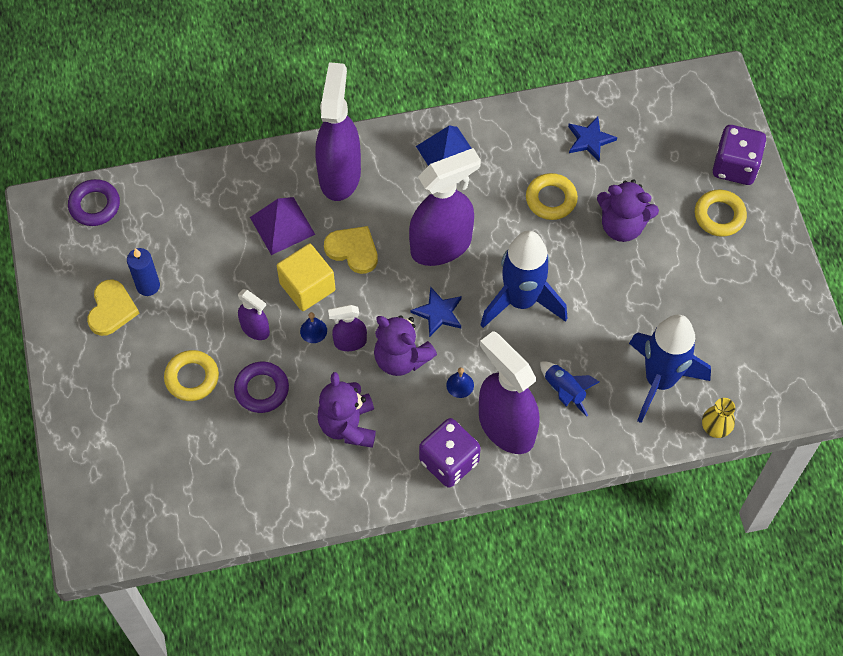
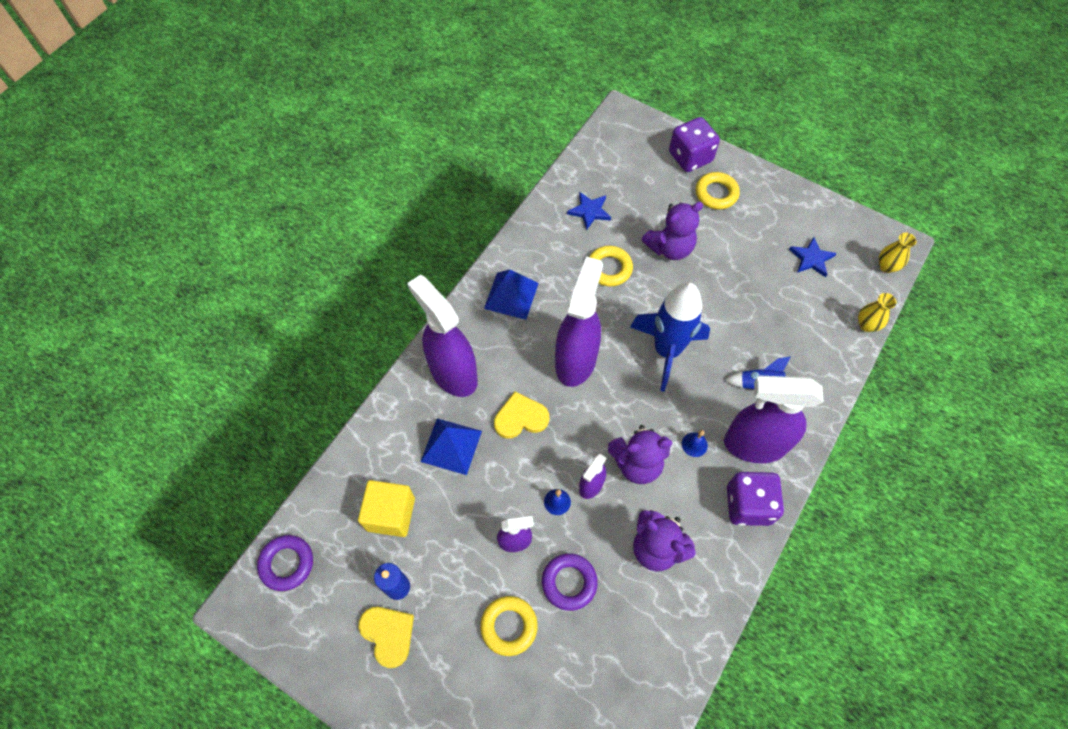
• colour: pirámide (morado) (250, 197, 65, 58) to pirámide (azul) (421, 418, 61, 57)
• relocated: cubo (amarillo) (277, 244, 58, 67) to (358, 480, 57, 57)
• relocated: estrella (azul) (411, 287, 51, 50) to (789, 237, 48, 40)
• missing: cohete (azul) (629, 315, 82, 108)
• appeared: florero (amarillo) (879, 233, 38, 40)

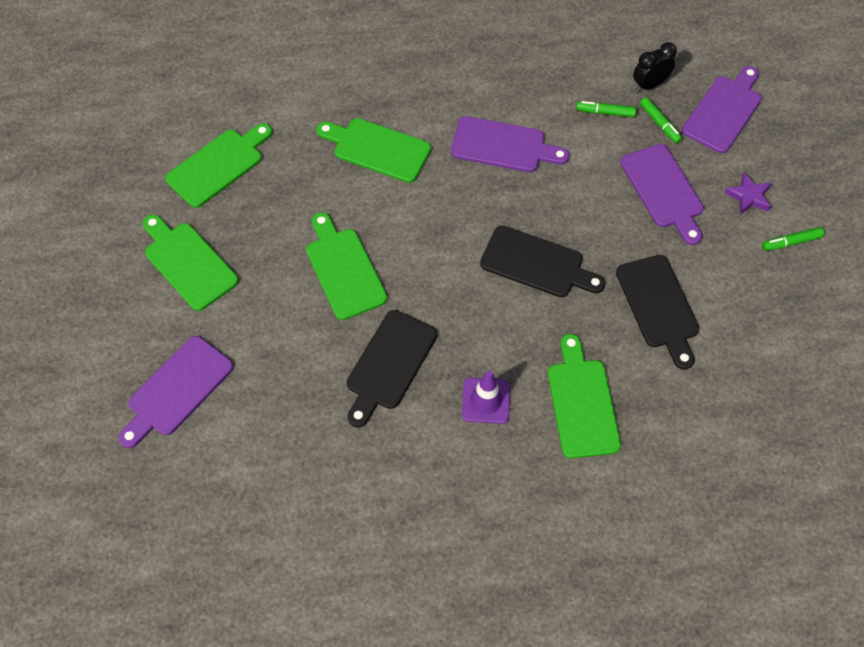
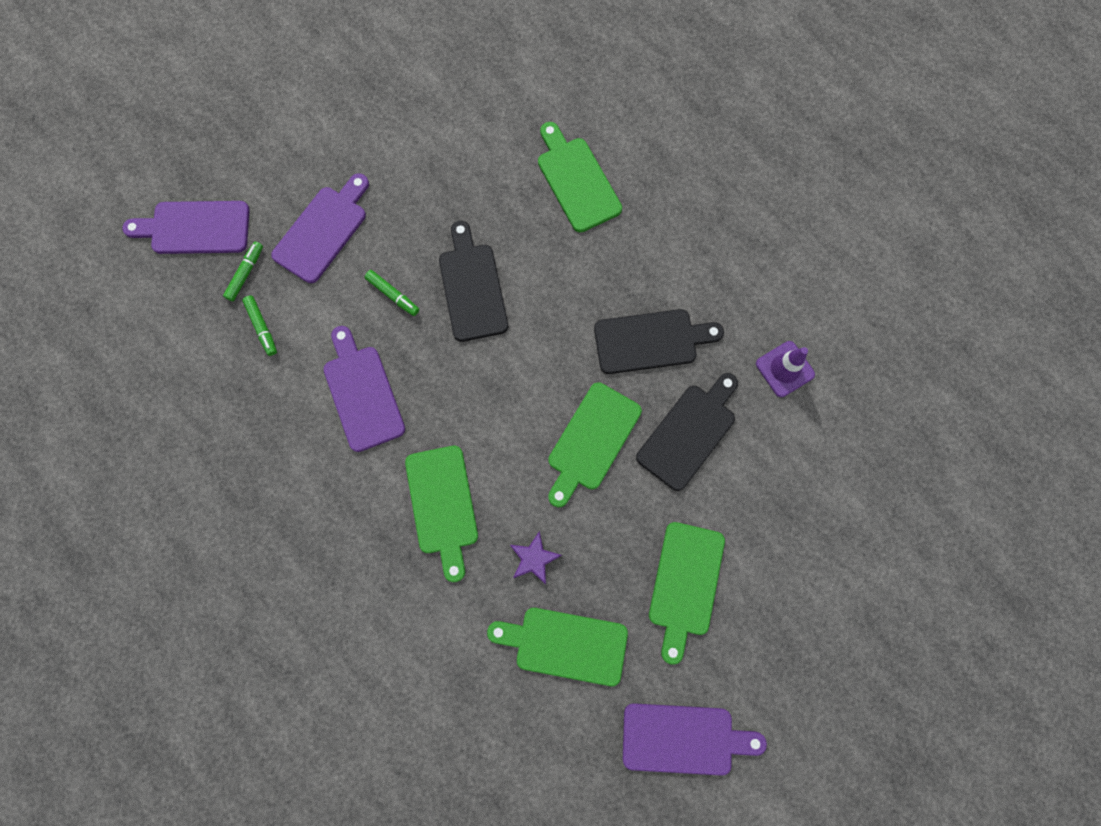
• relocated: tabla de cortar (morado) (118, 336, 116, 112) to (623, 703, 144, 73)
• relocated: cono de tráfico (morado) (462, 370, 48, 54) to (756, 341, 59, 56)
• spun: tabla de cortar (verde) (548, 334, 73, 125) = (538, 122, 84, 111) 105 degrees clockwise
• relocated: tabla de cortar (negro) (616, 255, 83, 115) to (636, 373, 102, 118)
• missing: despertador (negro) (633, 42, 44, 50)
• relocated: estrella (morado) (724, 172, 48, 43) to (510, 531, 52, 54)
• relocated: rotulador (verde) (762, 227, 62, 24) to (365, 270, 54, 46)

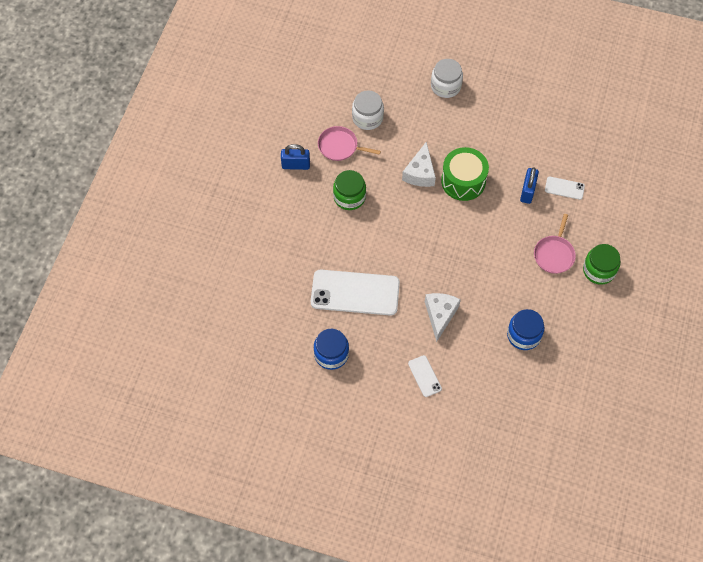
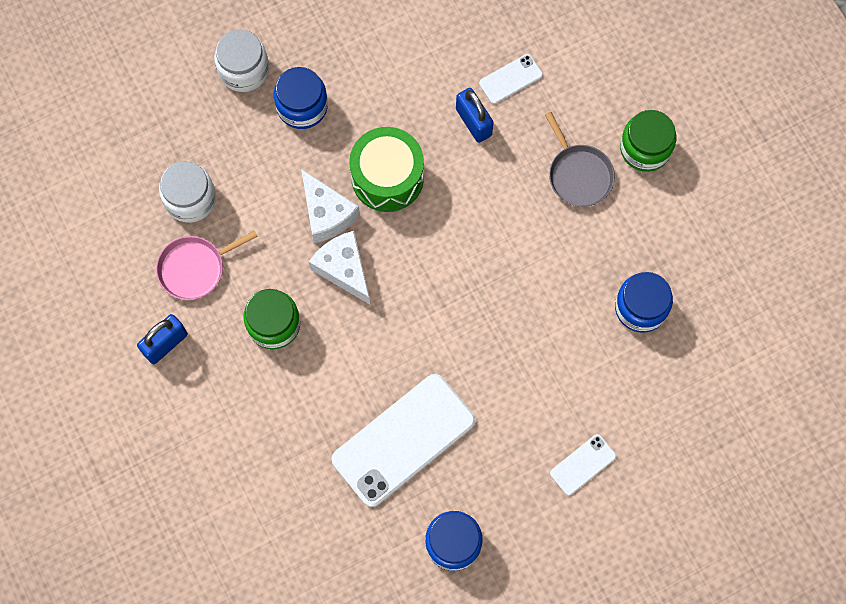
• spun: móvil (blanco) (408, 355, 34, 42) = (550, 434, 66, 62) 60 degrees counterclockwise
• relocated: queso (blanco) (425, 293, 36, 49) to (309, 231, 61, 73)
• colour: sartén (rosa) (534, 214, 42, 60) to sartén (gris) (545, 112, 70, 95)
• appeared: tarro (azul) (274, 67, 54, 62)

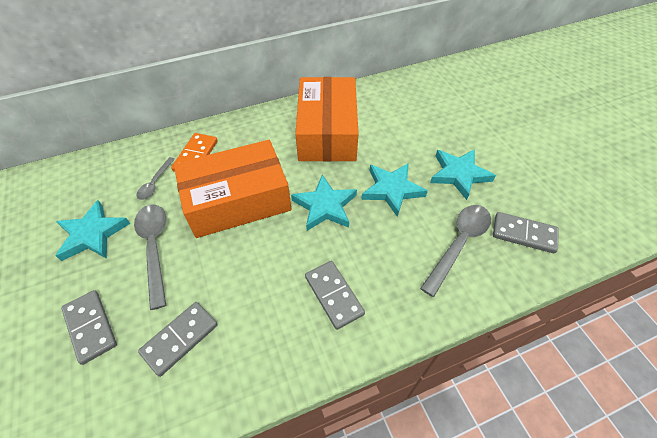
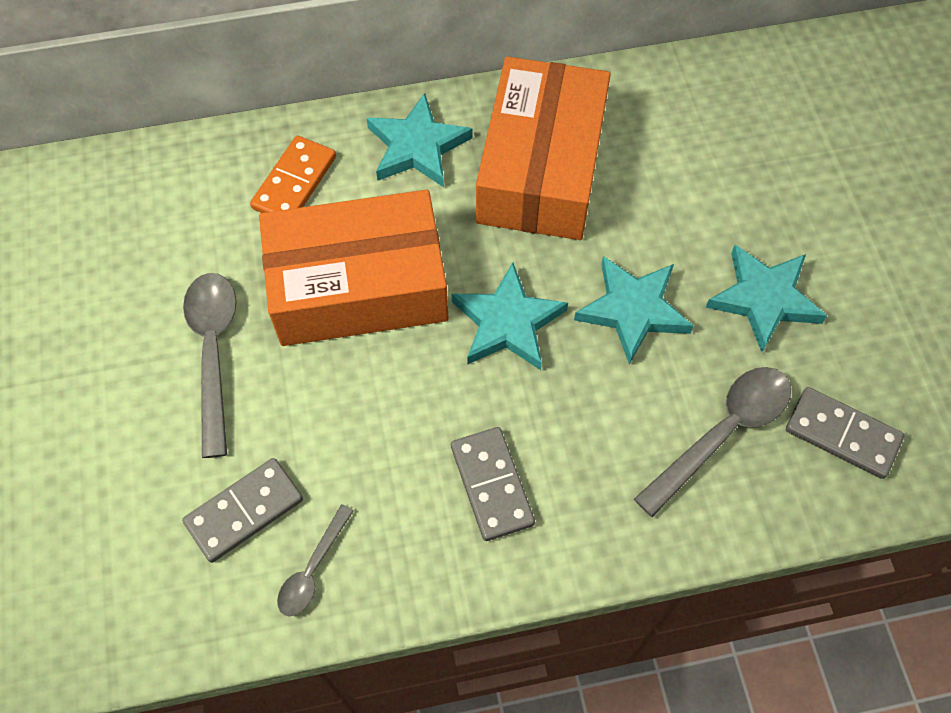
• relocated: estrella (turquesa) (56, 200, 74, 61) to (366, 93, 107, 94)
• missing: ficha de dominó (gris) (61, 290, 56, 75)
• relocated: cuchara (gris) (136, 157, 39, 43) to (277, 504, 77, 112)

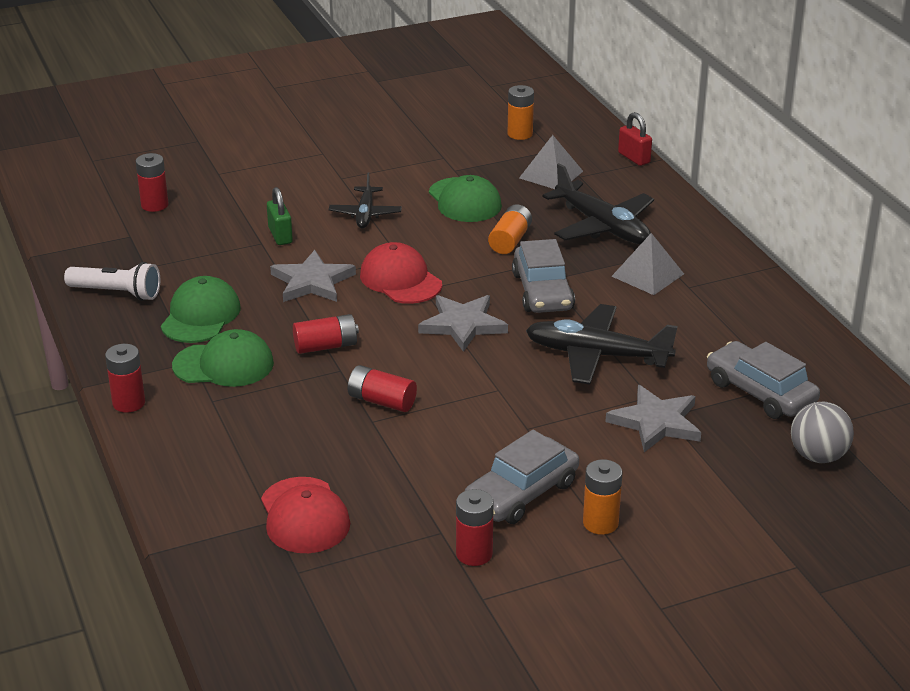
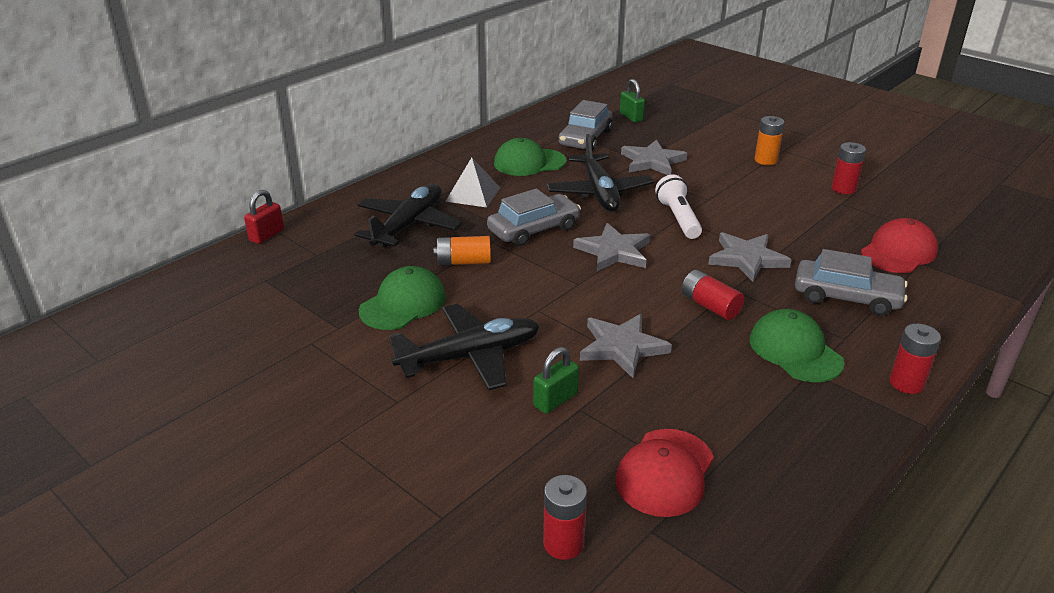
• relocated: lámpara de mano (blanco) (64, 262, 96, 39) to (655, 175, 47, 64)
• relocated: gorra (verde) (161, 276, 80, 67) to (494, 138, 72, 38)
• size: avión (negro) (329, 173, 73, 55) = (389, 304, 150, 86) x1.67
• exchanged: pila (rojo) (348, 365, 69, 47) to estrella (gris) (708, 232, 83, 50)
• relocated: gorra (rojo) (360, 242, 82, 62) to (616, 429, 98, 88)
• relocated: coche (gris) (465, 430, 114, 94) to (795, 249, 113, 67)
• missing: pila (naranja) (507, 85, 27, 55)
• missing: pirámide (gris) (519, 135, 64, 54)
• exchanged: pelota (gris) (791, 402, 63, 61) to candado (verde) (620, 79, 25, 43)

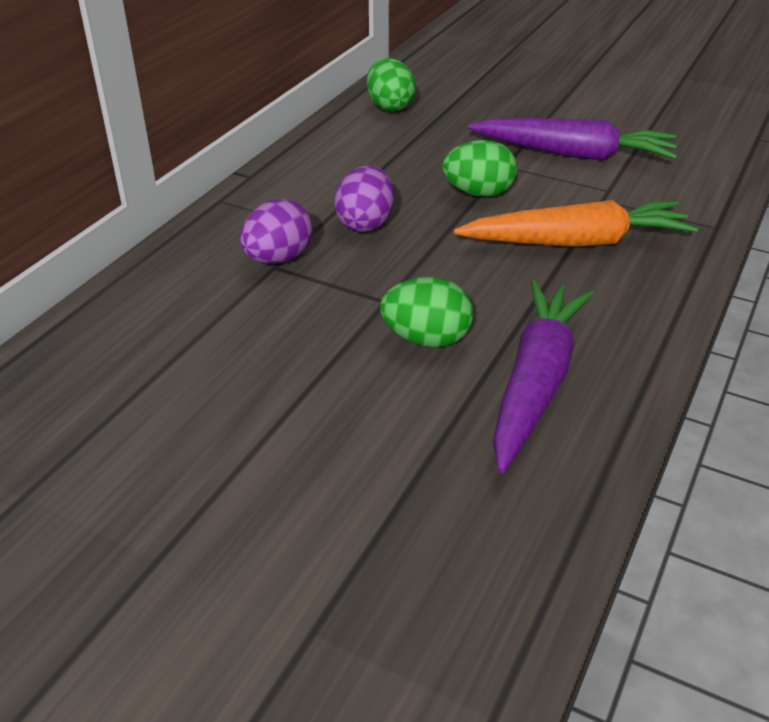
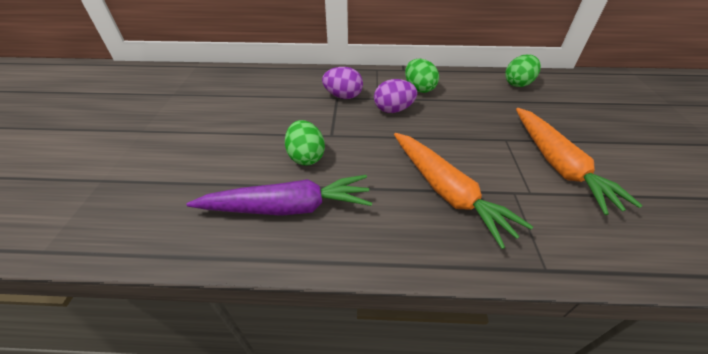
• relocated: huevo (verde) (442, 140, 75, 57) to (405, 59, 34, 34)
• colour: zanahoria (morado) (468, 118, 209, 42) to zanahoria (naranja) (516, 108, 127, 107)

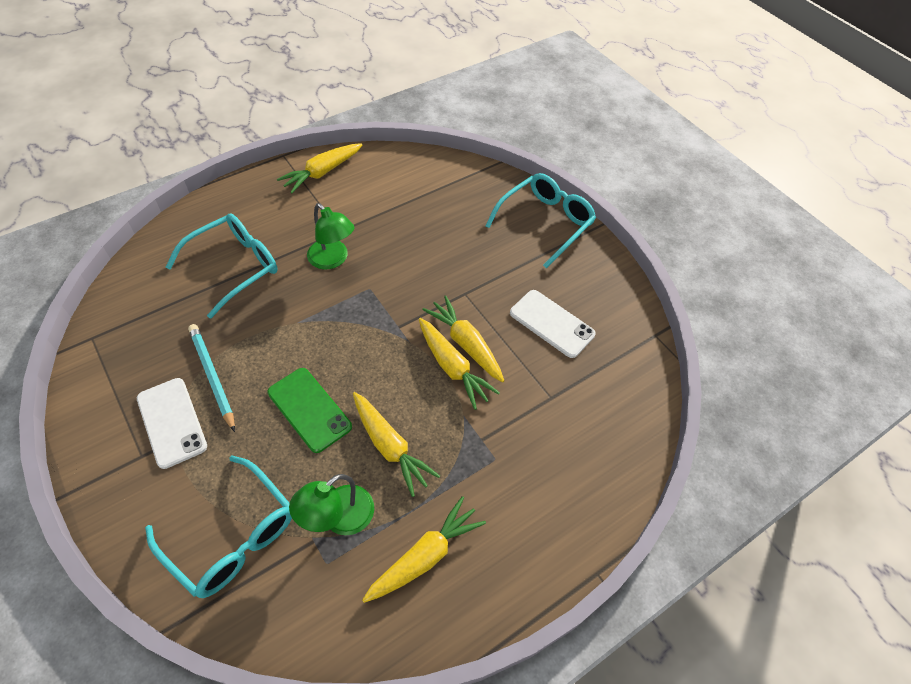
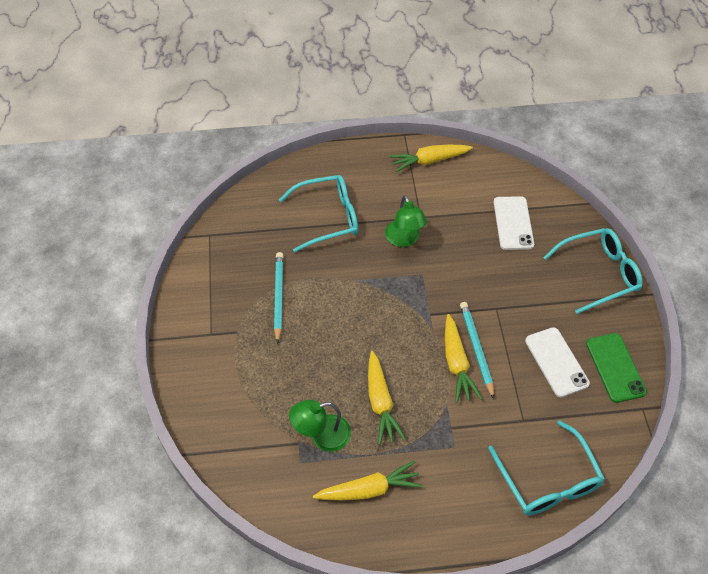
• relocated: móvil (blanco) (137, 378, 70, 91) to (493, 196, 41, 54)
• relocated: gafas (turquesa) (145, 456, 147, 142) to (488, 420, 117, 96)
• relocated: móvil (verde) (267, 368, 85, 85) to (586, 333, 61, 70)
• exchanged: zanahoria (amarillo) (422, 296, 83, 86) to lápiz (turquesa) (460, 302, 34, 97)

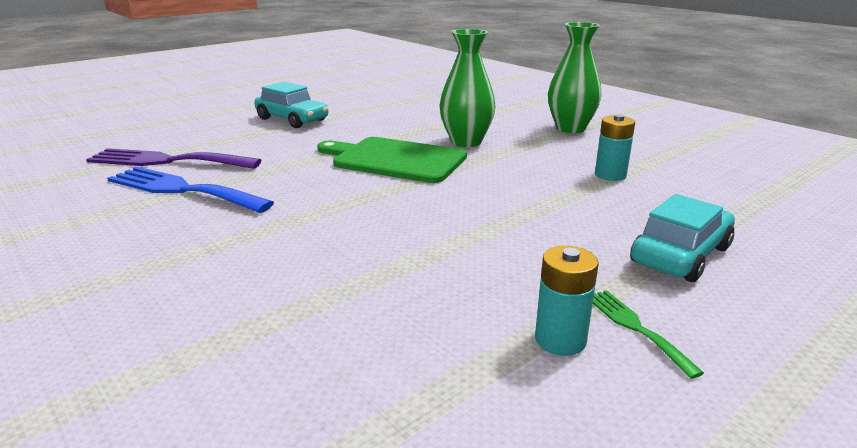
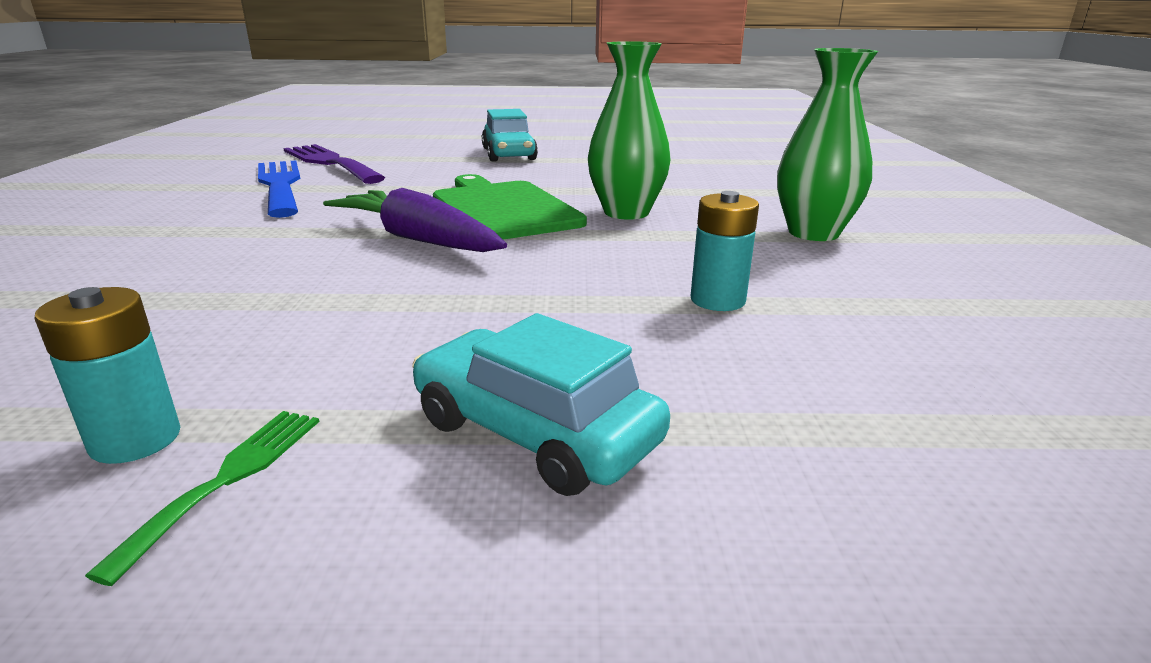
• spun: coche (turquesa) (630, 194, 105, 88) = (412, 313, 258, 183) 135 degrees counterclockwise
• appeared: zanahoria (morado) (323, 188, 184, 64)

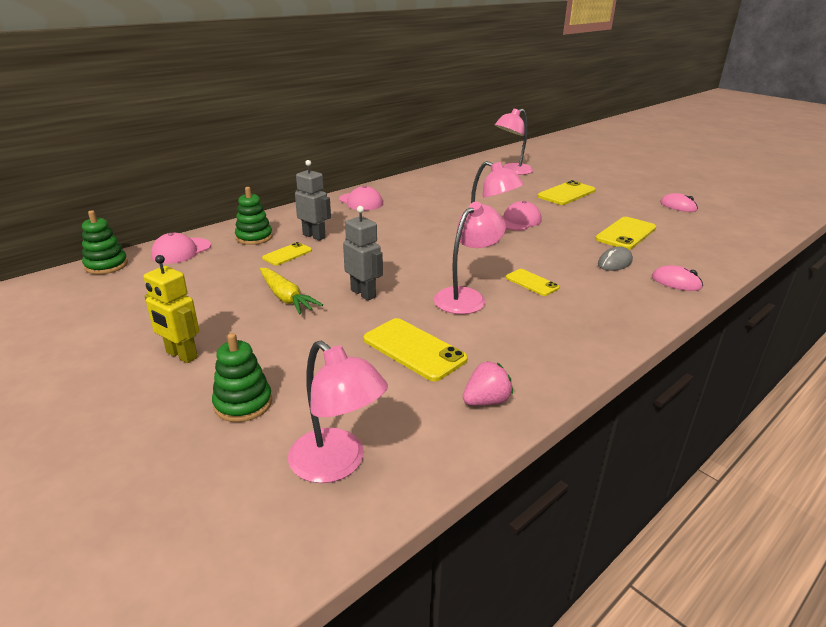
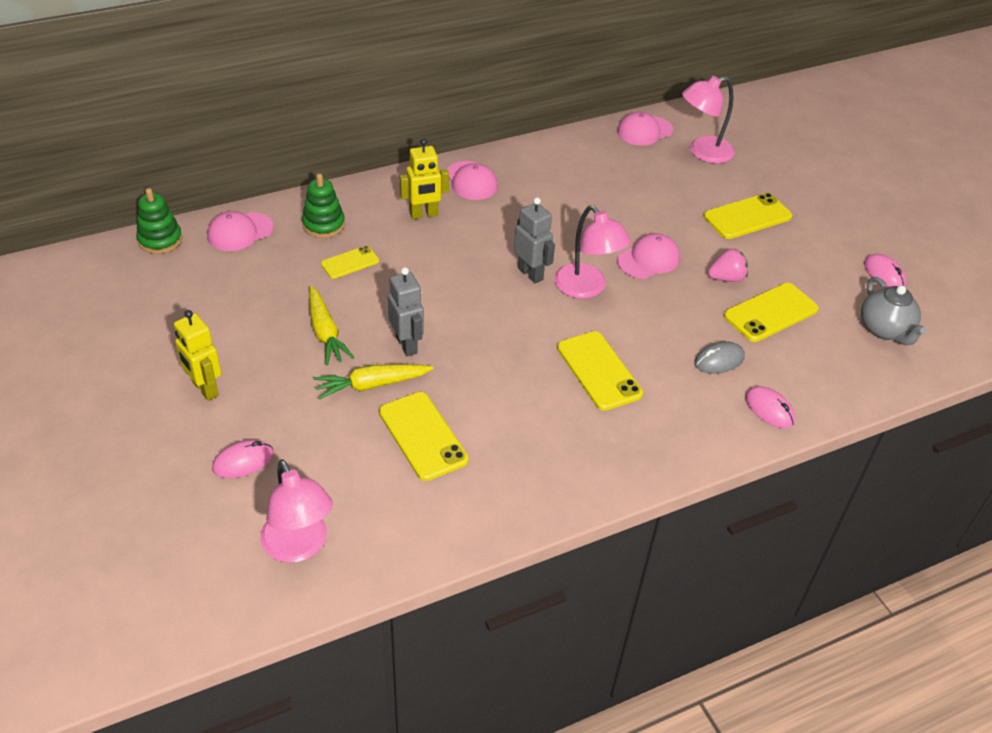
• exchanged: juguete apilable (verde) (212, 333, 60, 89) to ratón (rosa) (212, 440, 62, 38)
• relocated: robot (gris) (295, 160, 36, 81) to (514, 197, 41, 86)
• missing: lámpara (rosa) (434, 202, 72, 112)
• relocated: fresa (rosa) (463, 361, 50, 45) to (708, 249, 40, 33)
• size: móvil (amarillo) (506, 269, 54, 27) = (557, 331, 86, 80) x1.66
• appeared: zanahoria (amarillo) (313, 364, 121, 36)
• appeared: robot (amarillo) (400, 138, 49, 82)
• appeared: gorra (rosa) (617, 112, 56, 34)
• appeared: tetera (gris) (861, 277, 66, 68)

